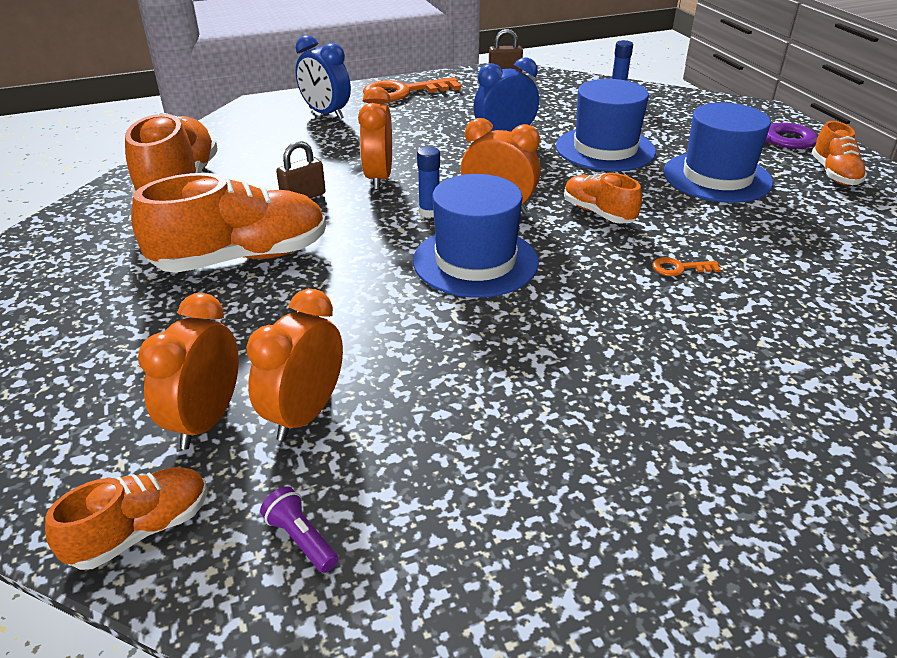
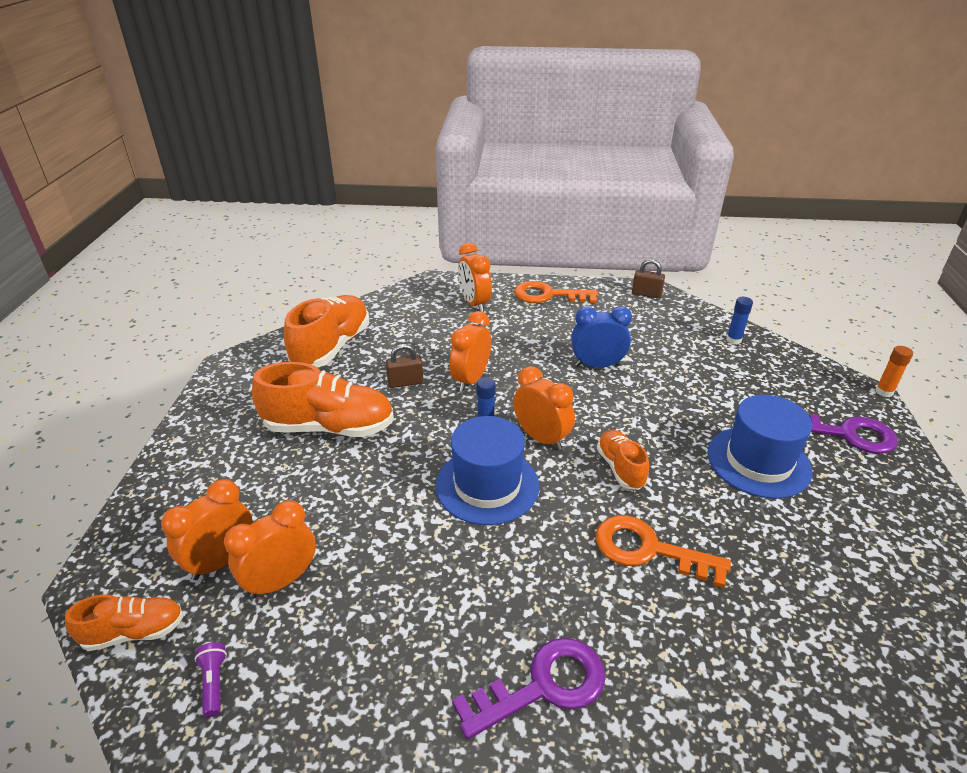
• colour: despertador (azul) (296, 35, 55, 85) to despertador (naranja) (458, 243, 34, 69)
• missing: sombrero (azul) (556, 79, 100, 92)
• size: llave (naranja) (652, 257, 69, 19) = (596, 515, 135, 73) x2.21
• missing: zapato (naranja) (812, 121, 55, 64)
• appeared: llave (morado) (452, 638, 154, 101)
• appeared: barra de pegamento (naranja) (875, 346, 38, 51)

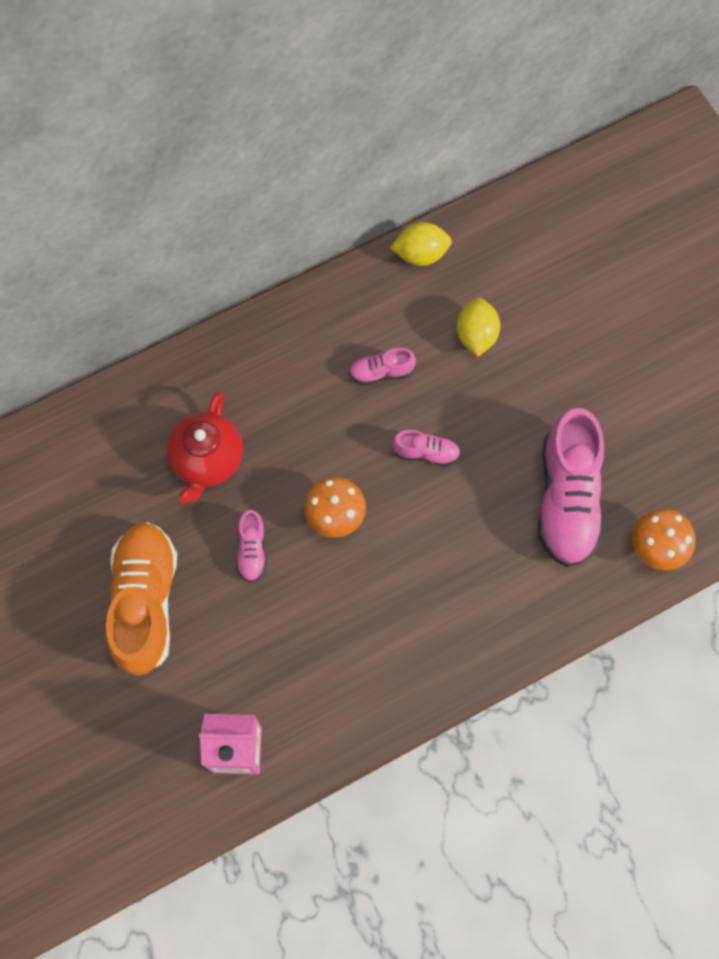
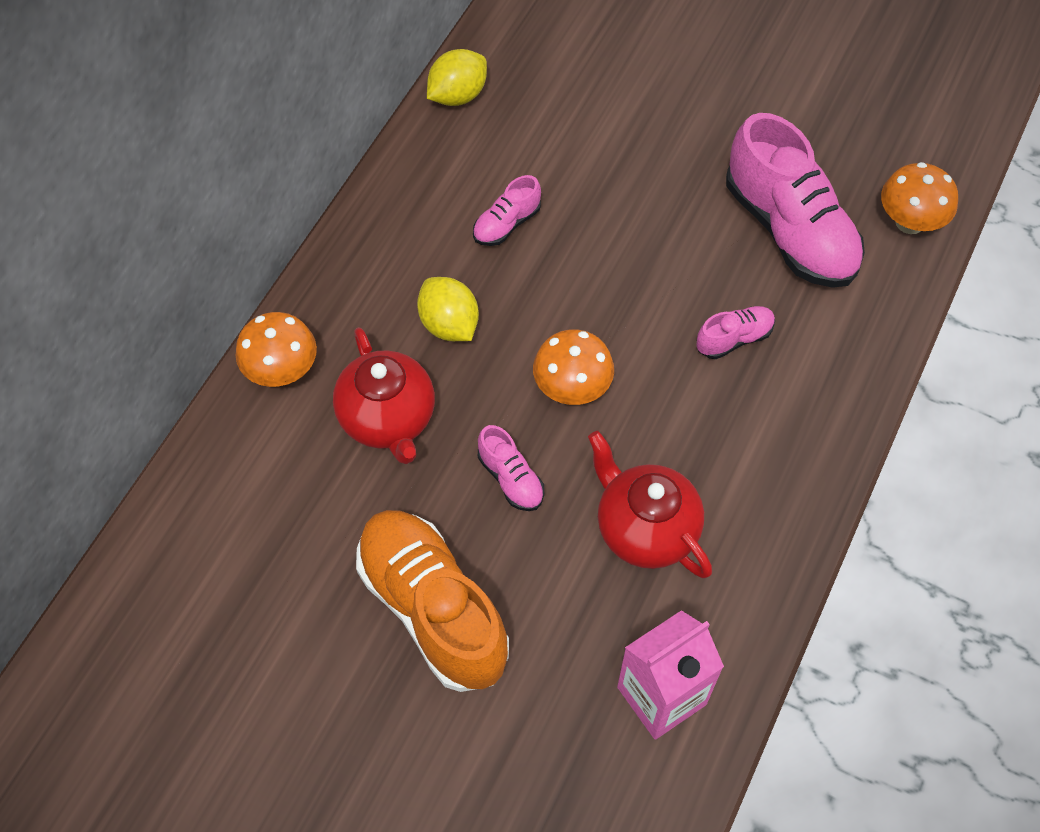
• relocated: zapato (rosa) (392, 430, 68, 36) to (696, 306, 79, 53)
• relocated: limón (amarillo) (456, 298, 44, 58) to (417, 277, 62, 64)
• appeared: seta (naranja) (235, 312, 82, 75)
• appeared: tetera (rojo) (588, 431, 124, 147)

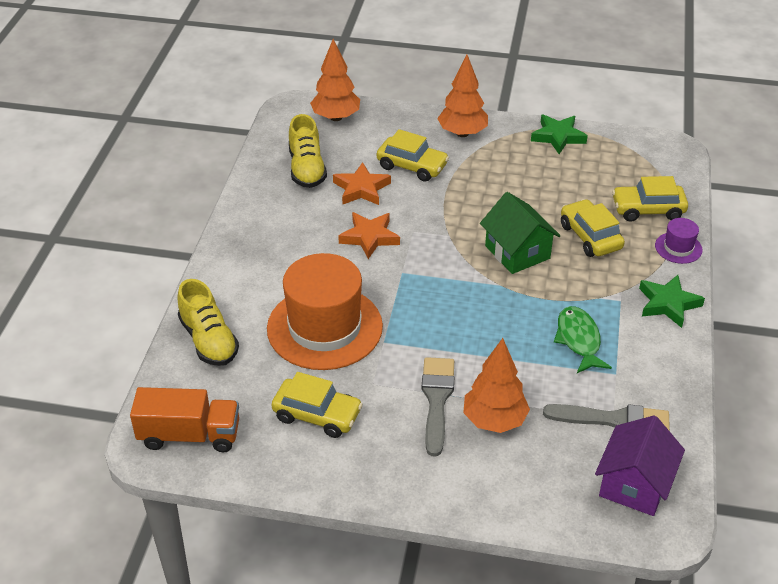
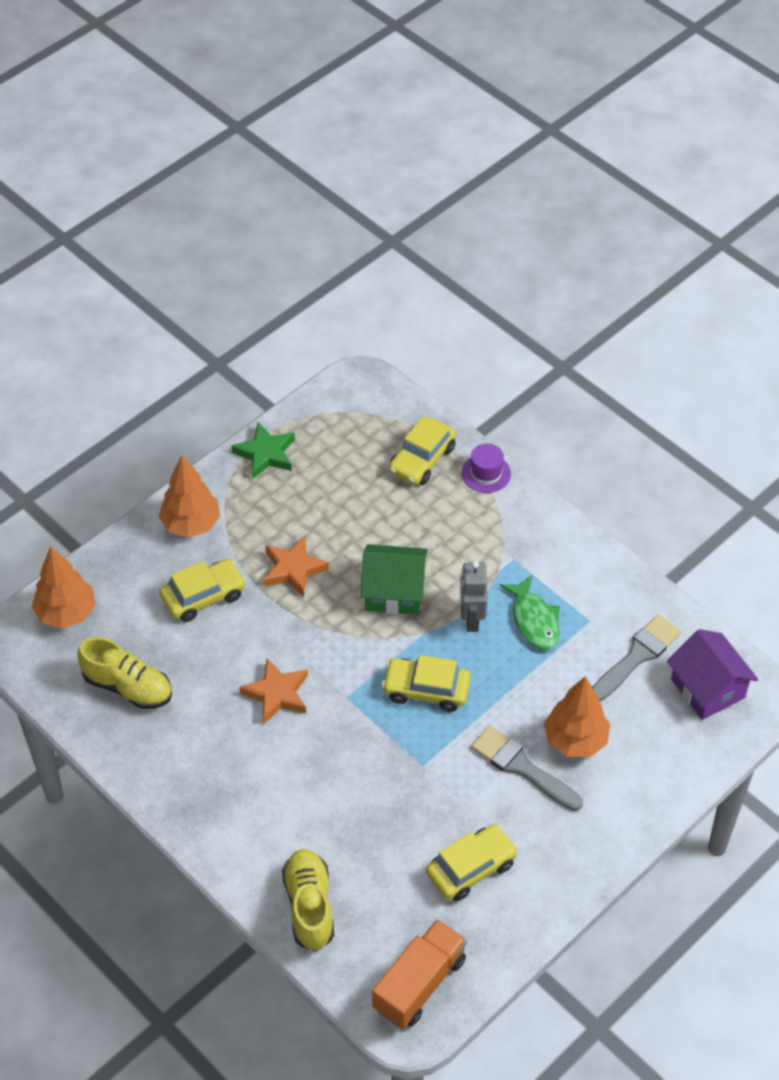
• spun: zapato (amarillo) (177, 279, 62, 87) = (282, 849, 52, 102) 105 degrees counterclockwise
• missing: sombrero (naranja) (267, 253, 116, 117)
• relocated: estrella (naranja) (333, 162, 58, 43) to (264, 536, 65, 61)
• spun: pez (verde) (554, 306, 58, 67) = (499, 575, 61, 75) 135 degrees counterclockwise
• relocated: coche (amarillo) (561, 199, 64, 58) to (382, 655, 89, 57)
• missing: estrella (verde) (639, 275, 66, 53)
• appeared: robot (gris) (460, 561, 27, 71)

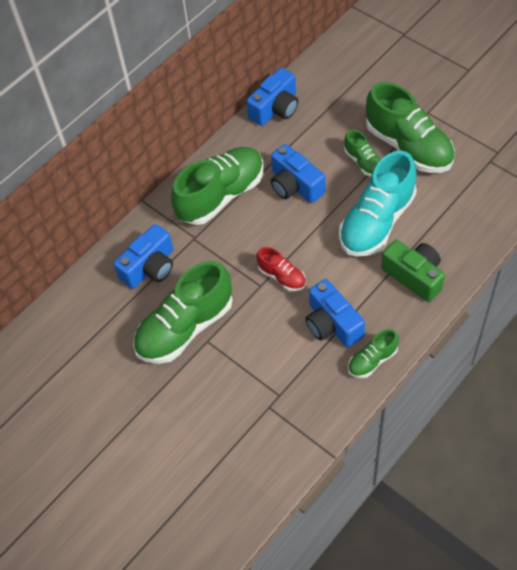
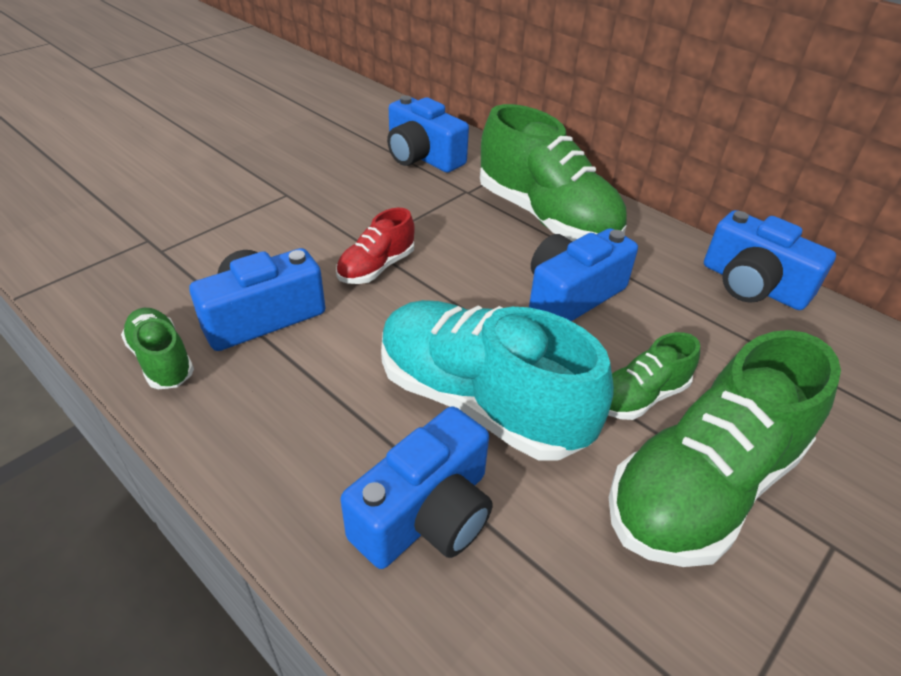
• missing: zapato (verde) (133, 261, 99, 103)
• missing: cámara (verde) (381, 240, 64, 62)
• appeared: cámara (azul) (341, 406, 152, 163)

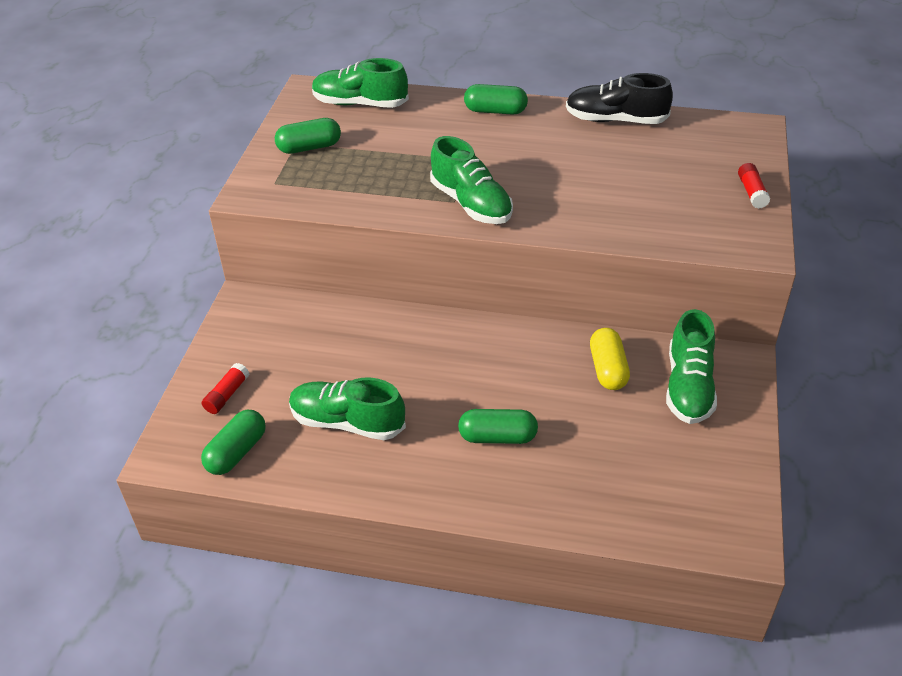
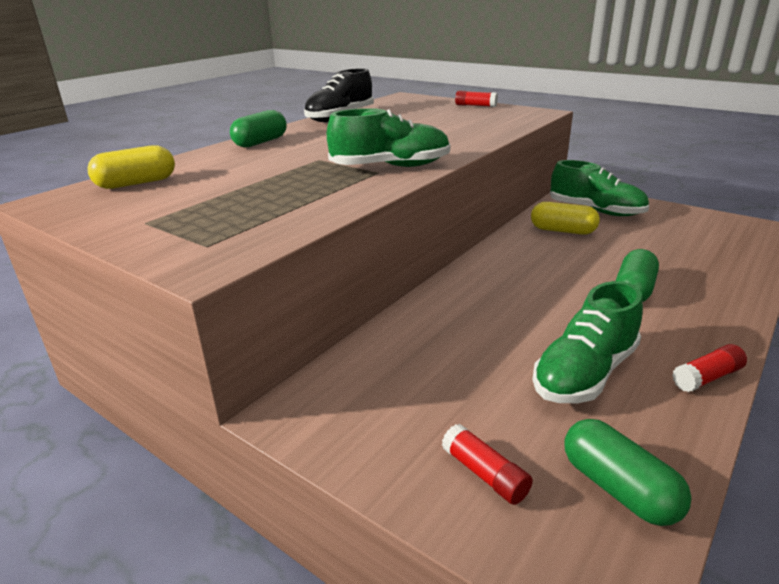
• missing: cápsula (verde) (275, 118, 66, 36)
• exchanged: zapato (verde) (312, 58, 97, 50) to cápsula (amarillo) (87, 145, 88, 44)
• appeared: barra de pegamento (rojo) (672, 344, 75, 48)

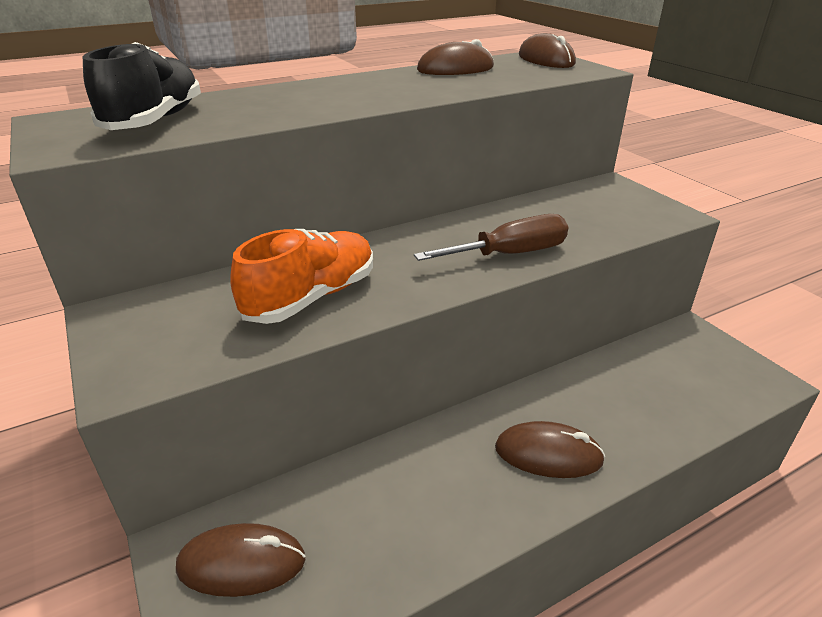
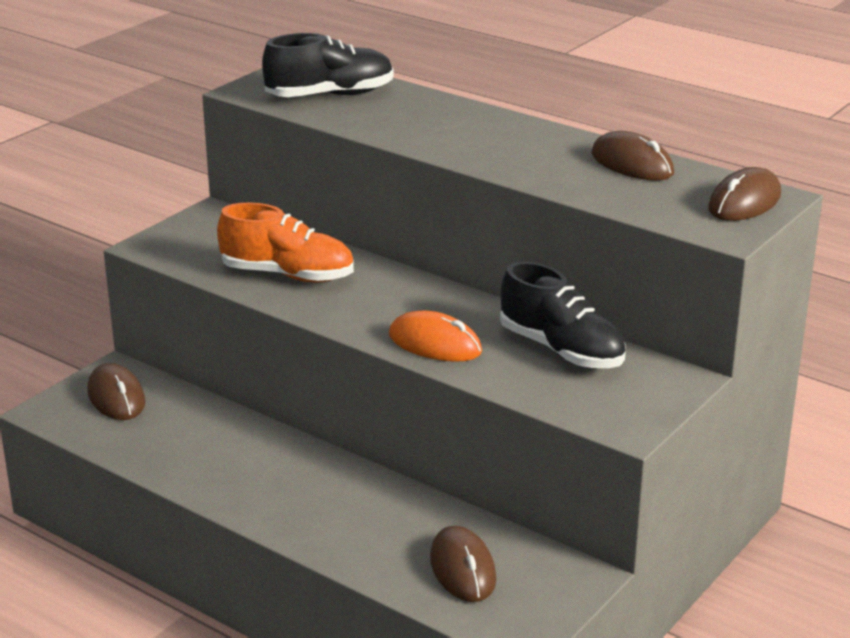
• exchanged: destornillador (marrón) (414, 214, 154, 47) to ratón (naranja) (389, 310, 93, 52)
• relocated: ratón (marrón) (495, 421, 110, 57) to (430, 526, 66, 76)
• appeared: zapato (negro) (500, 261, 125, 107)

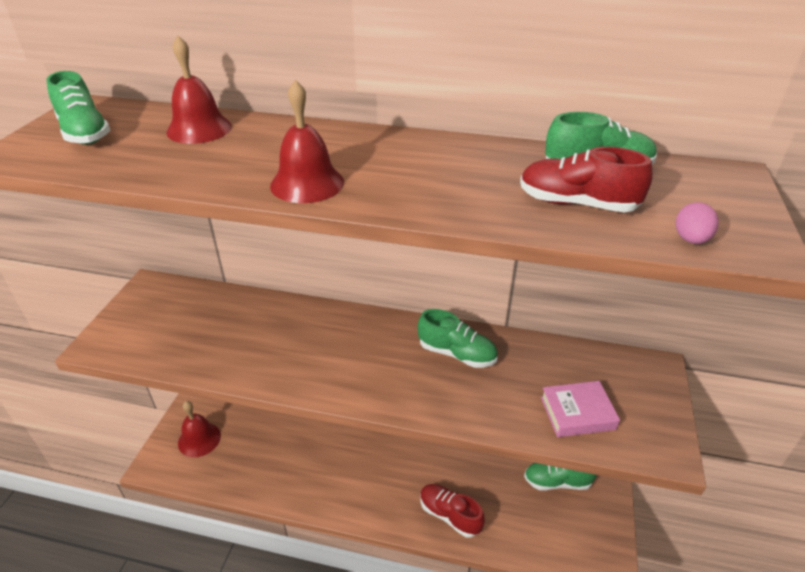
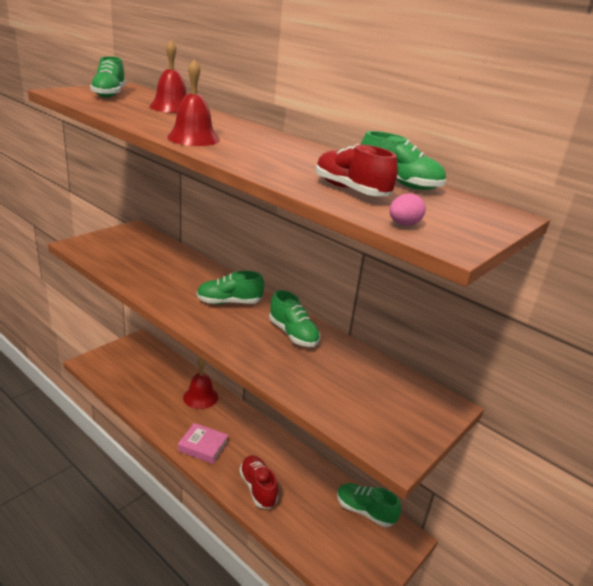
• relocated: campana (rojo) (178, 401, 43, 56) to (183, 358, 35, 51)
• relocated: libro (rosa) (541, 381, 79, 56) to (178, 423, 50, 41)
• appeared: zapato (verde) (197, 271, 67, 33)

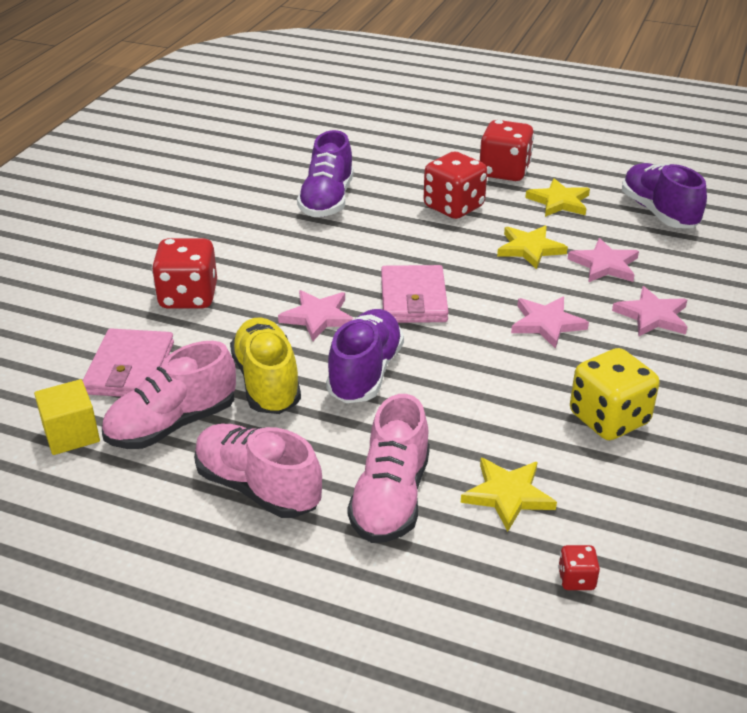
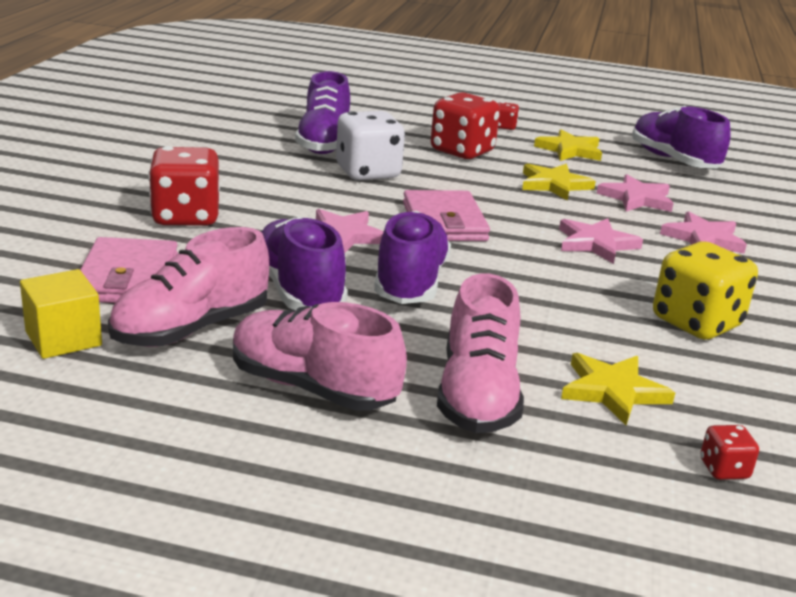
• colour: zapato (amarillo) (230, 318, 71, 96) to zapato (morado) (261, 217, 87, 93)
• size: dado (rojo) (480, 120, 54, 61) = (498, 102, 21, 28) x0.46
• appeared: dado (blanco) (336, 111, 69, 70)

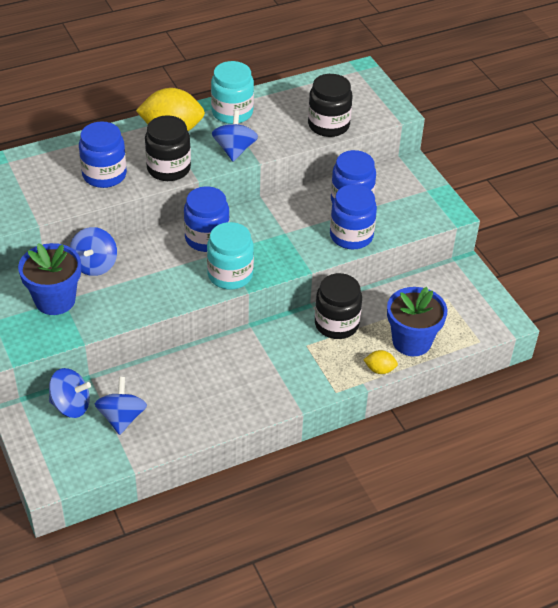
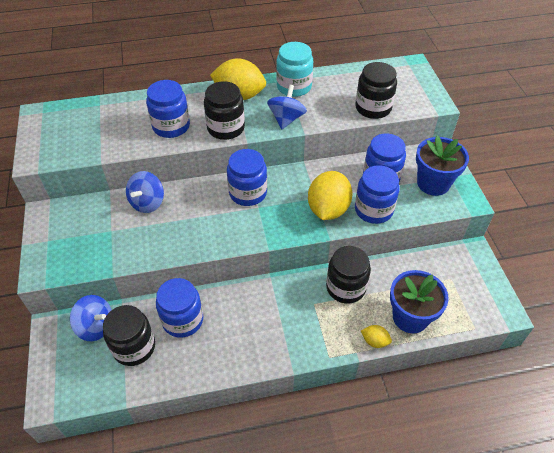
• relocated: maceta (azul) (18, 243, 63, 72) to (416, 136, 53, 60)
• exchanged: peonza (azul) (95, 377, 52, 58) to tarro (negro) (103, 305, 52, 61)
• missing: tarro (turquesa) (207, 222, 47, 67)
• appeared: tarro (azul) (156, 278, 47, 60)
• appeared: limón (amarillo) (308, 171, 45, 49)

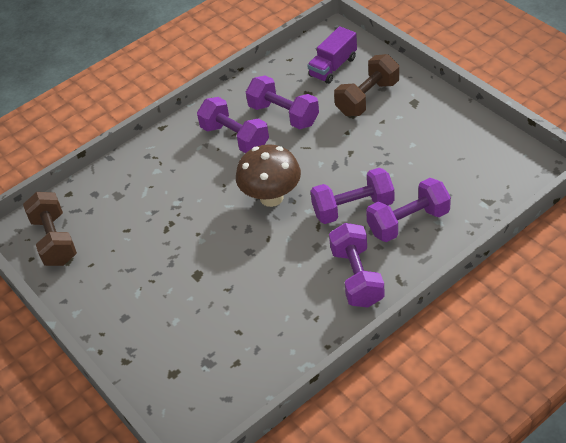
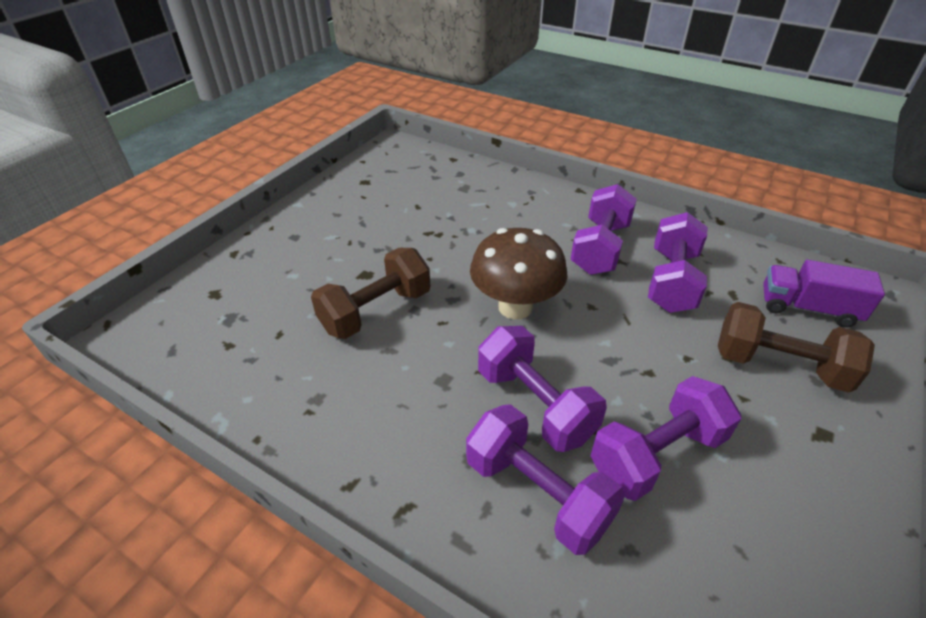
• relocated: mancuerna (marrón) (23, 192, 54, 74) to (311, 248, 119, 91)
• relocated: mancuerna (morado) (329, 223, 56, 85) to (590, 376, 152, 125)

